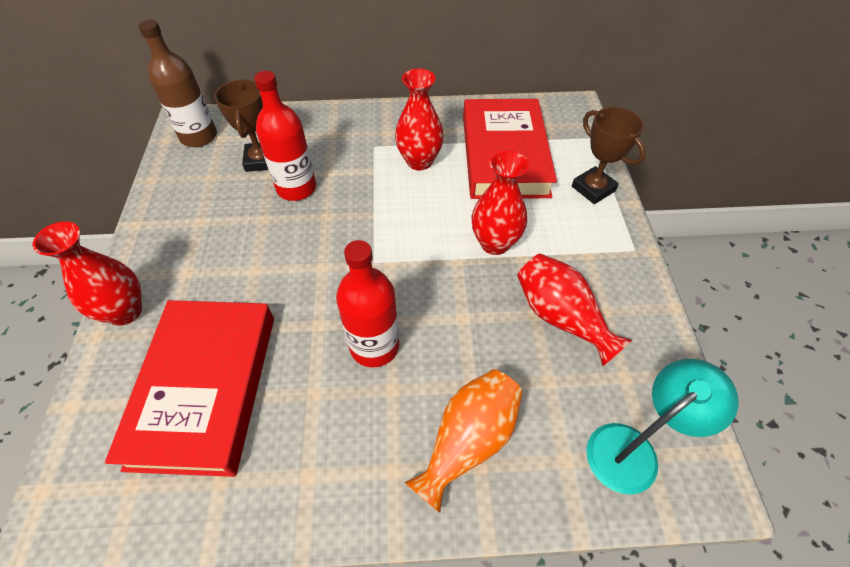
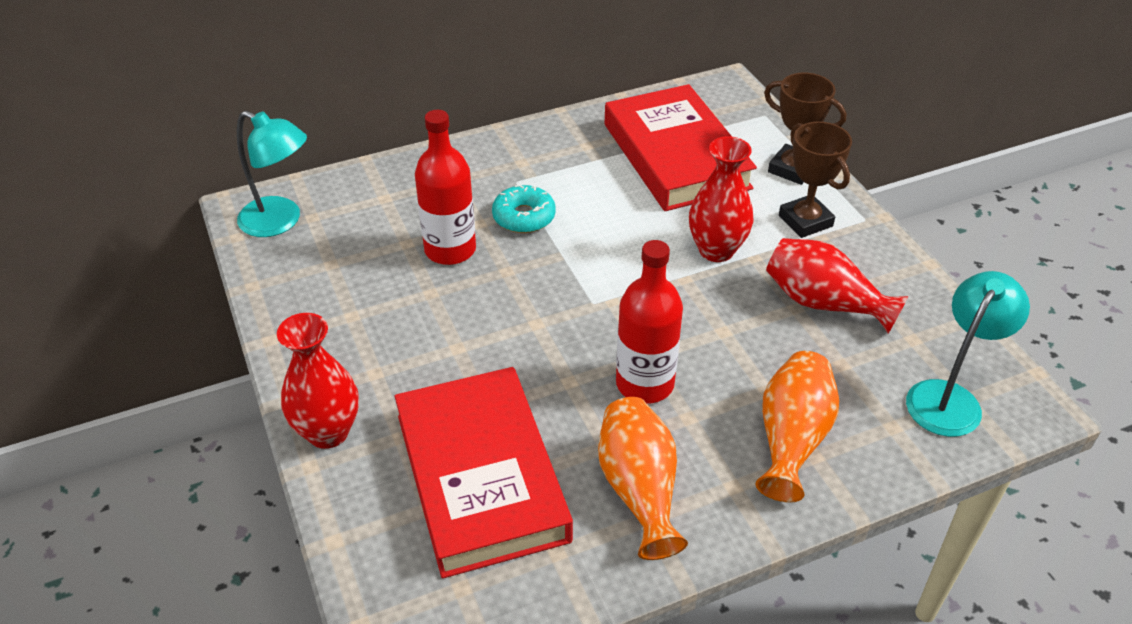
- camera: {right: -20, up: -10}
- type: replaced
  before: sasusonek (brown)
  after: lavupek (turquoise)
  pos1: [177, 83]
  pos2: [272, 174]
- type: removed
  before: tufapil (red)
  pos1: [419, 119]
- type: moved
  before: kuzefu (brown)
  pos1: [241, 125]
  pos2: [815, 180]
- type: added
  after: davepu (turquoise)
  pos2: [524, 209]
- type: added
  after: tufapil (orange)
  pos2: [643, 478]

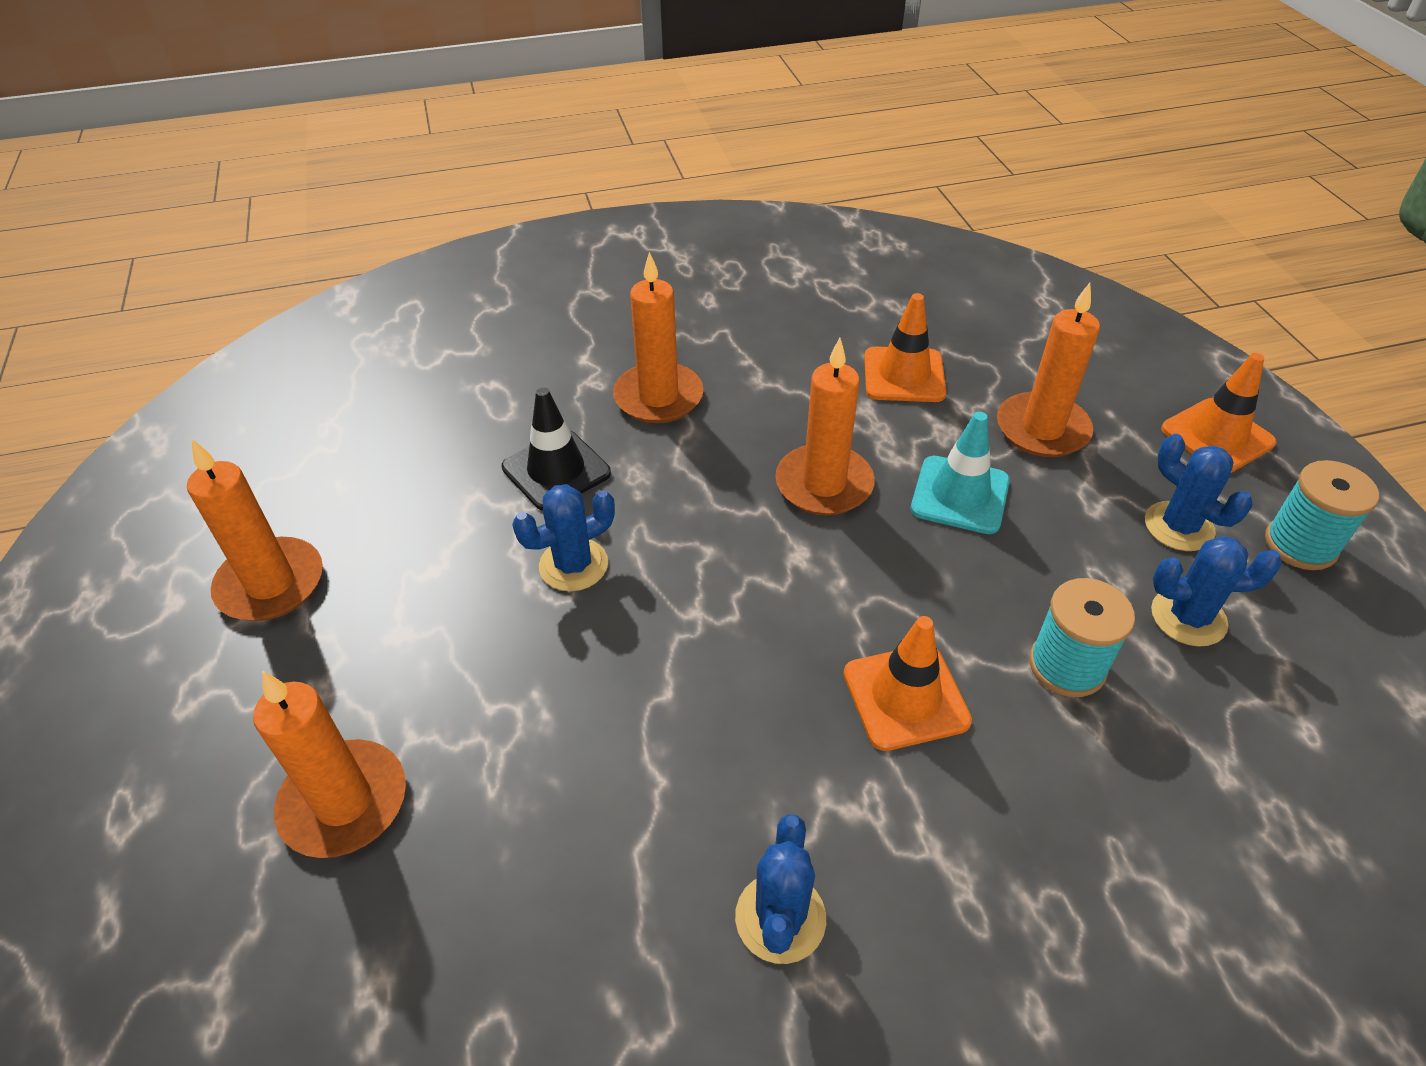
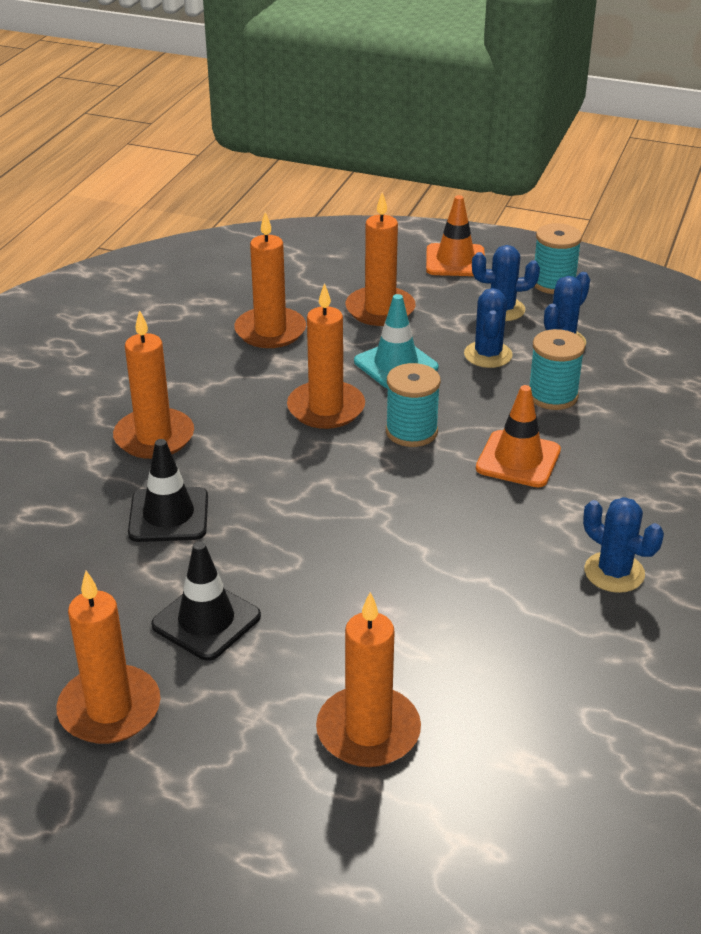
- camera: {right: -55, up: -10}
- type: replaced
  before: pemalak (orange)
  after: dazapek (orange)
  pos1: [905, 347]
  pos2: [270, 280]
- type: moved
  before: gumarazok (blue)
  pos1: [563, 537]
  pos2: [488, 328]
- type: added
  after: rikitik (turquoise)
  pos2: [413, 405]
- type: added
  after: pemalak (black)
  pos2: [206, 601]

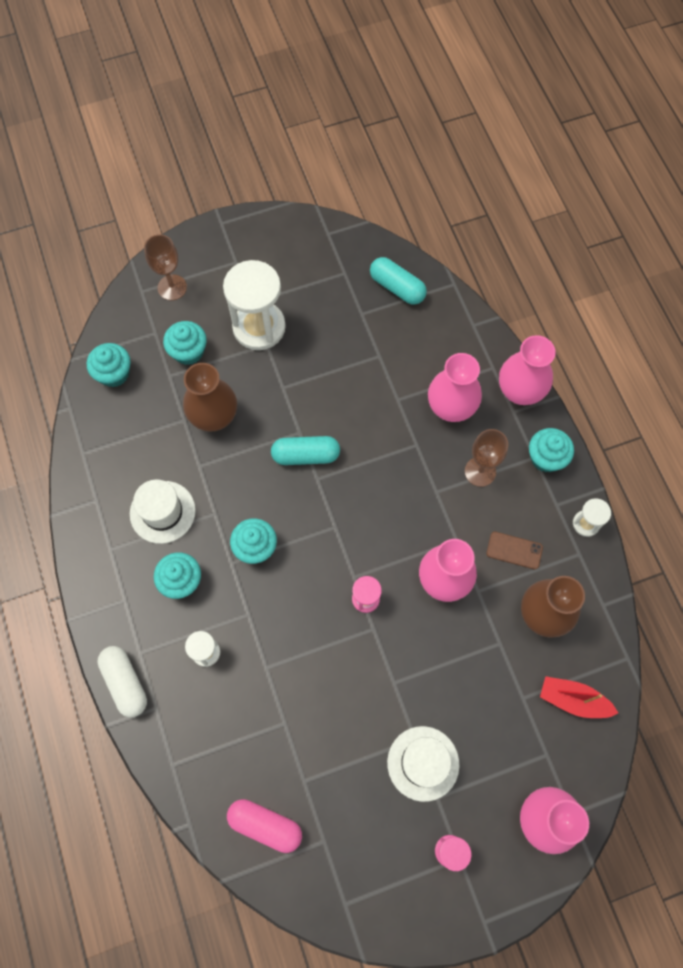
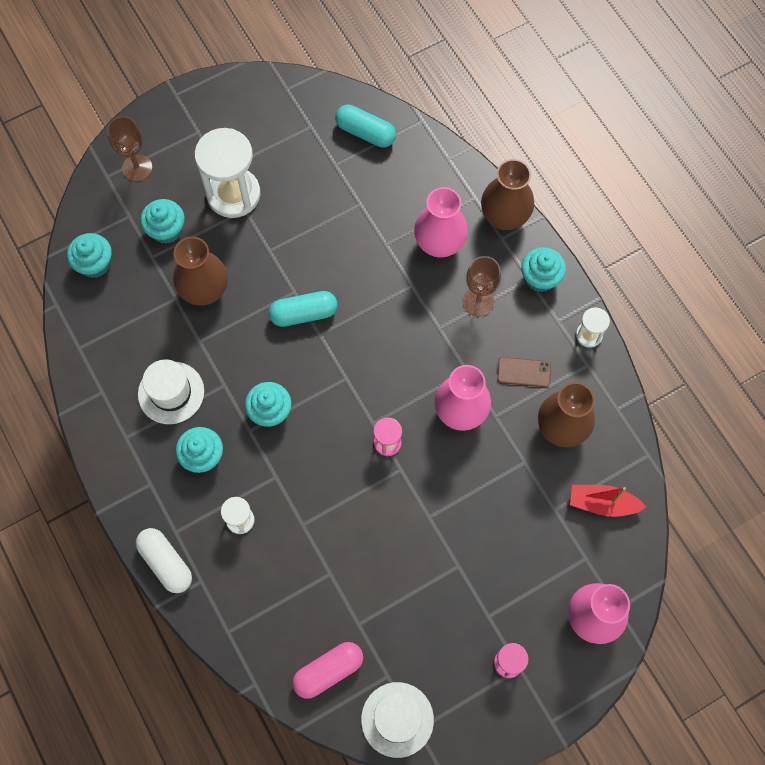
- camera: {right: -10, up: 0}
- type: recoloured
  before: tufapil (pink)
  after: tufapil (brown)
  pos1: [527, 370]
  pos2: [507, 194]
- type: moved
  before: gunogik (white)
  pos1: [423, 764]
  pos2: [397, 720]
- type: turned
  before: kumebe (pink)
  pos1: [264, 826]
  pos2: [328, 670]
  turn: -45

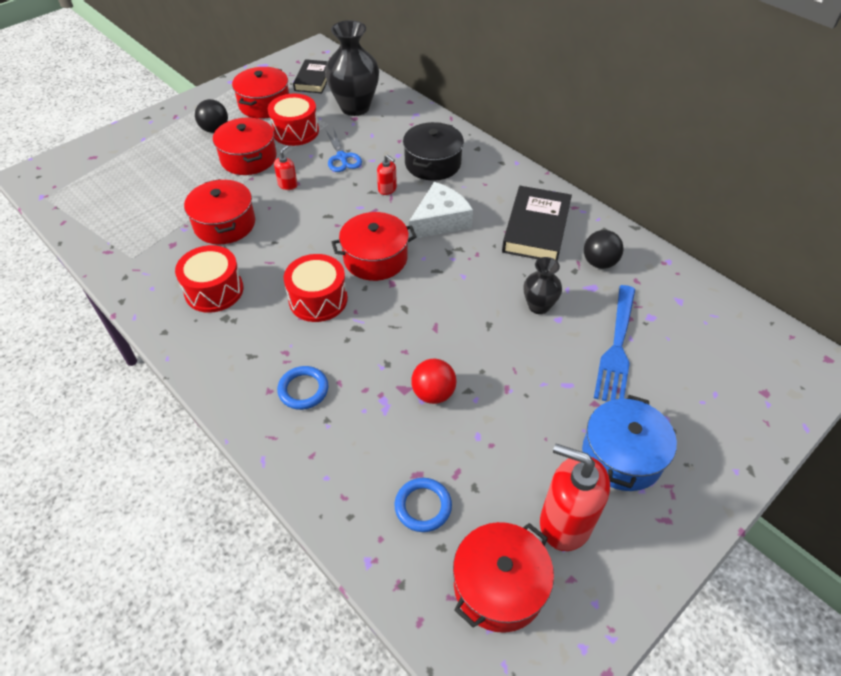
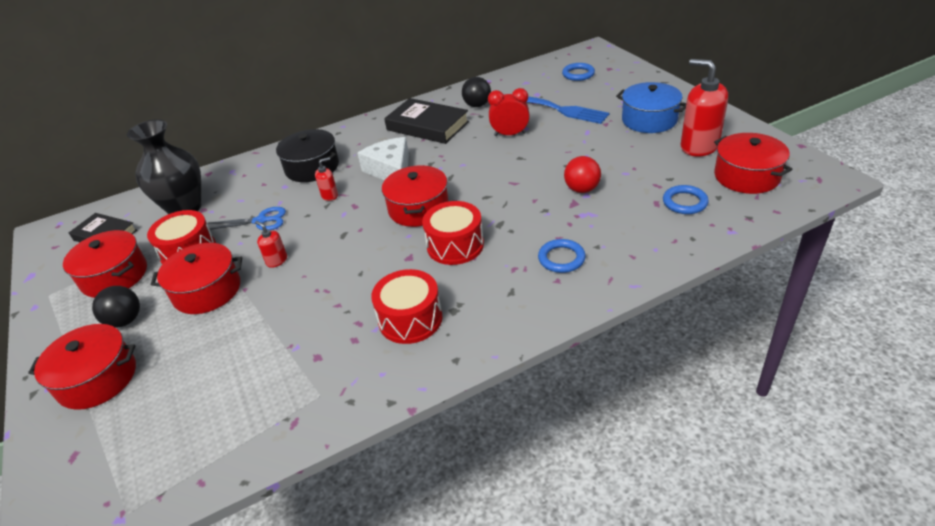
- camera: {right: -70, up: -10}
- type: moved
  before: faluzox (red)
  pos1: [219, 212]
  pos2: [82, 367]
- type: replaced
  before: tufapil (black)
  after: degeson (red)
  pos1: [543, 285]
  pos2: [509, 112]
- type: turned
  before: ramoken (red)
  pos1: [575, 497]
  pos2: [704, 108]
  turn: 90
- type: added
  after: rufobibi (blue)
  pos2: [578, 72]

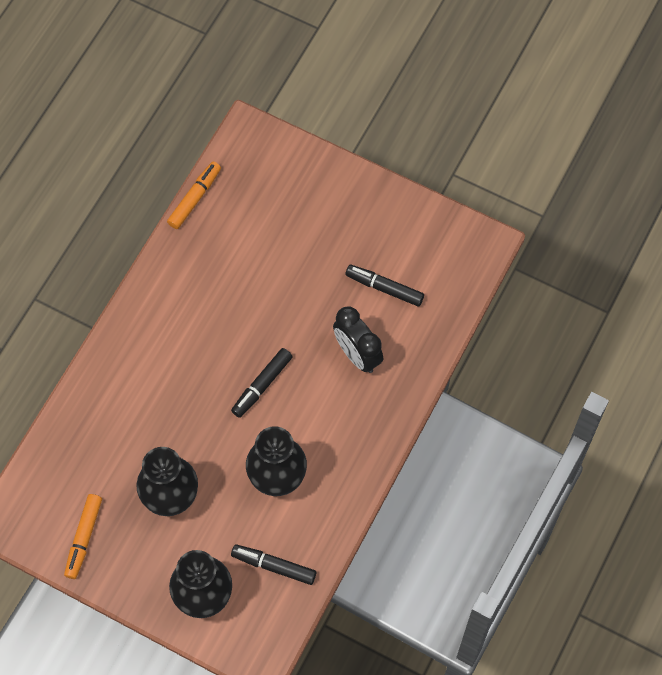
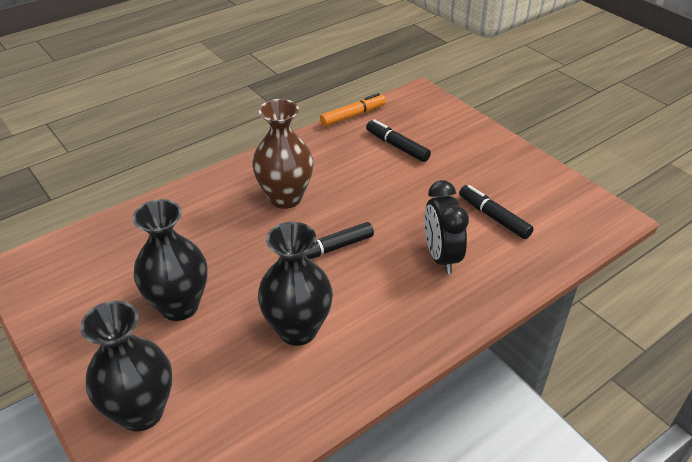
- camera: {right: 25, up: -25}
- type: removed
  before: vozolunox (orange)
  pos1: [83, 536]
- type: moved
  before: vozolunox (black)
  pos1: [273, 564]
  pos2: [398, 140]
- type: added
  after: tufapil (brown)
  pos2: [282, 154]

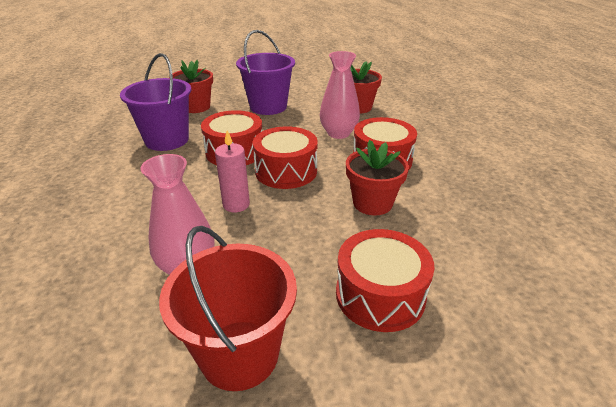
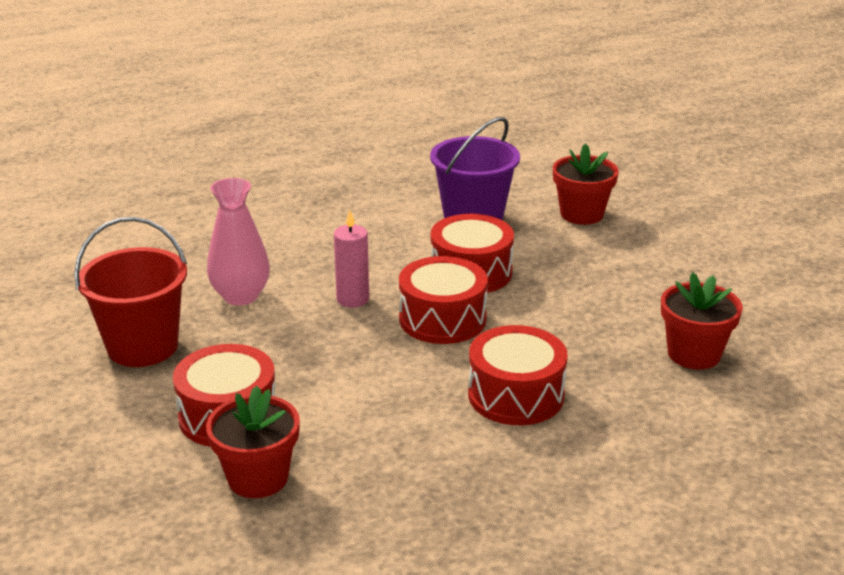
- camera: {right: 75, up: -5}
- type: removed
  before: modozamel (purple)
  pos1: [265, 72]
- type: removed
  before: tufapil (pink)
  pos1: [340, 95]
- type: moved
  before: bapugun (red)
  pos1: [377, 177]
  pos2: [253, 442]

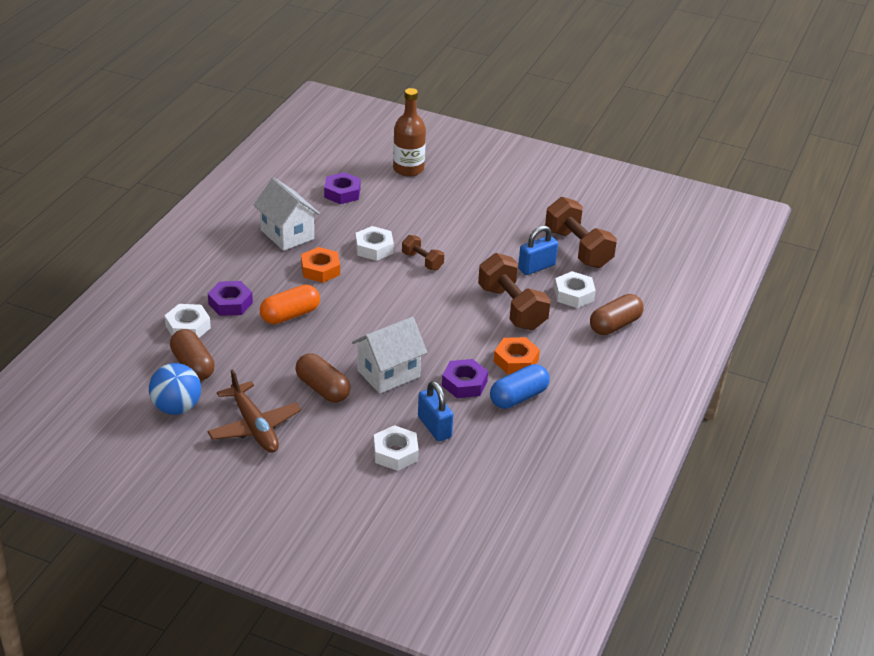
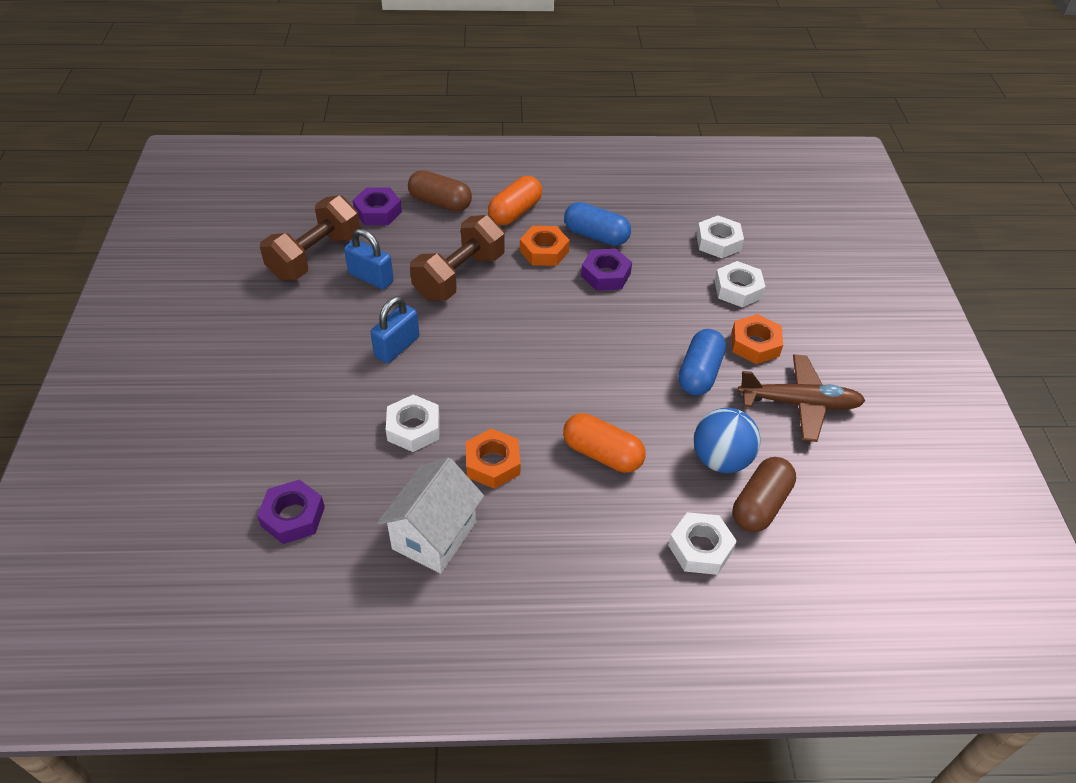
- camera: {right: -115, up: 10}
- type: removed
  before: sasusonek (brown)
  pos1: [409, 132]
- type: removed
  before: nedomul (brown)
  pos1: [423, 252]
- type: moved
  before: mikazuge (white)
  pos1: [575, 289]
  pos2: [720, 237]
- type: moved
  before: mikazuge (purple)
  pos1: [230, 298]
  pos2: [377, 206]
- type: removed
  before: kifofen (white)
  pos1: [389, 355]
- type: recoloured
  before: kumebe (brown)
  after: kumebe (blue)
  pos1: [323, 378]
  pos2: [702, 362]
- type: moved
  before: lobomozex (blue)
  pos1: [175, 389]
  pos2: [727, 440]
- type: turned
  before: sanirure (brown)
  pos1: [254, 411]
  pos2: [801, 398]
  turn: 60
- type: moved
  before: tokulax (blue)
  pos1: [435, 411]
  pos2: [394, 329]
- type: added
  after: kumebe (orange)
  pos2: [515, 200]
- type: added
  after: mikazuge (orange)
  pos2: [757, 339]

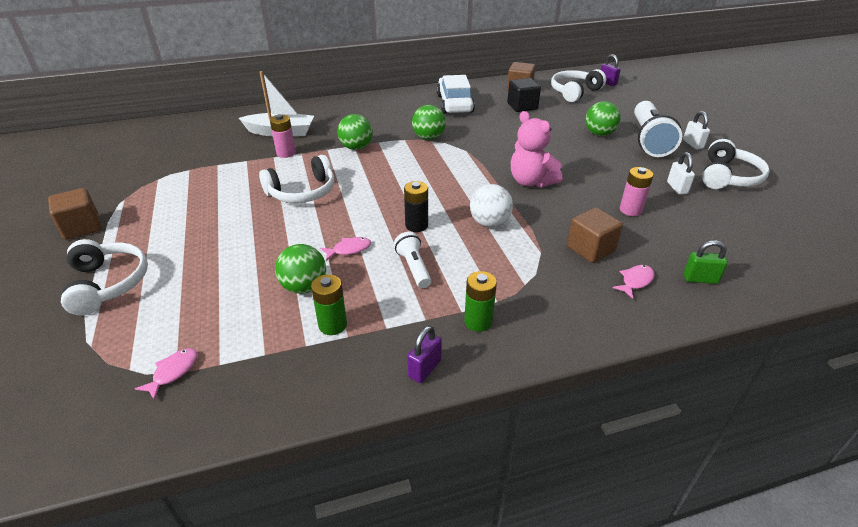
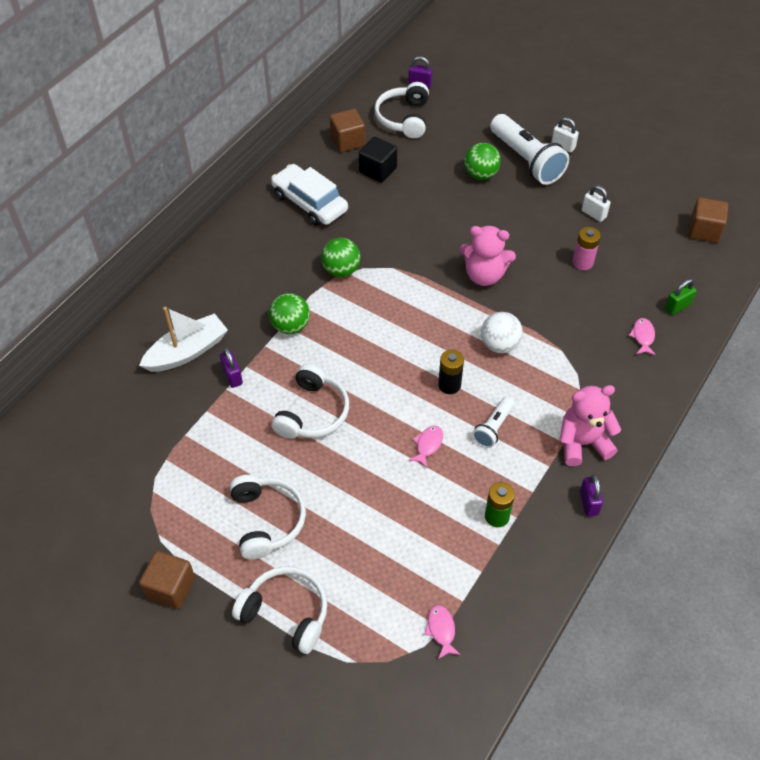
- camera: {right: -40, up: 15}
- type: replaced
  before: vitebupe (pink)
  after: tokulax (purple)
  pos1: [283, 136]
  pos2: [231, 367]
- type: moved
  before: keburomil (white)
  pos1: [736, 164]
  pos2: [268, 517]
- type: moved
  before: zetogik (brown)
  pos1: [595, 235]
  pos2: [708, 220]
- type: turned
  before: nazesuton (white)
  pos1: [412, 259]
  pos2: [493, 422]
  turn: -90
- type: removed
  before: lobomozex (green)
  pos1: [300, 269]
- type: replaced
  before: vitebupe (green)
  after: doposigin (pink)
  pos1: [480, 301]
  pos2: [590, 425]

